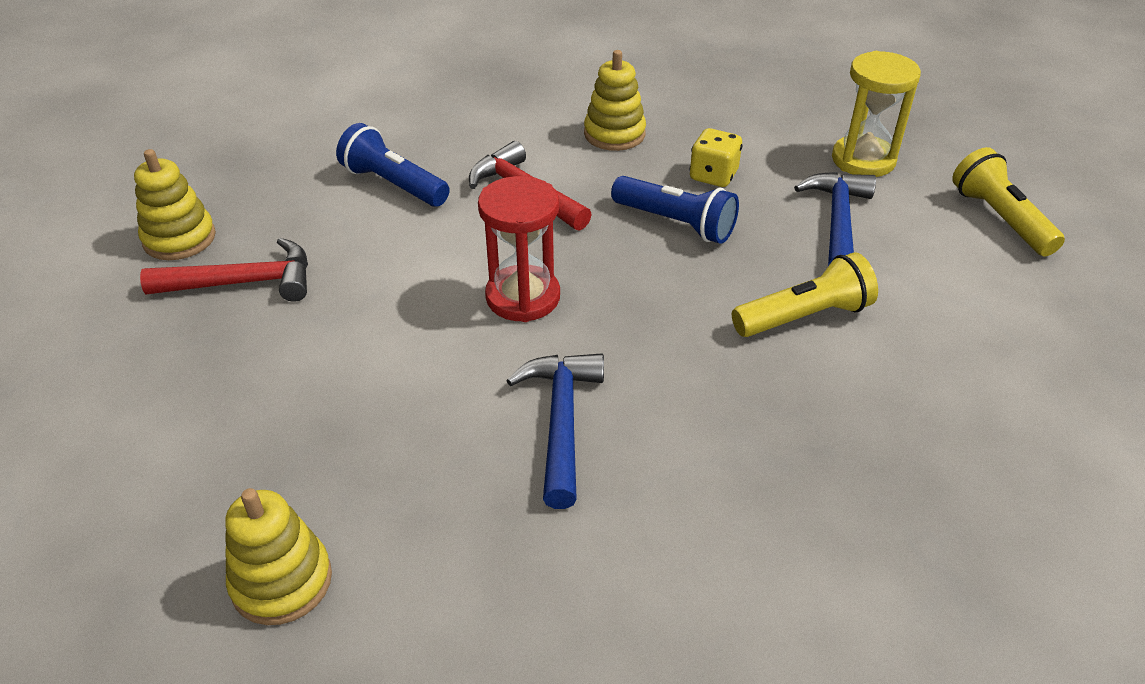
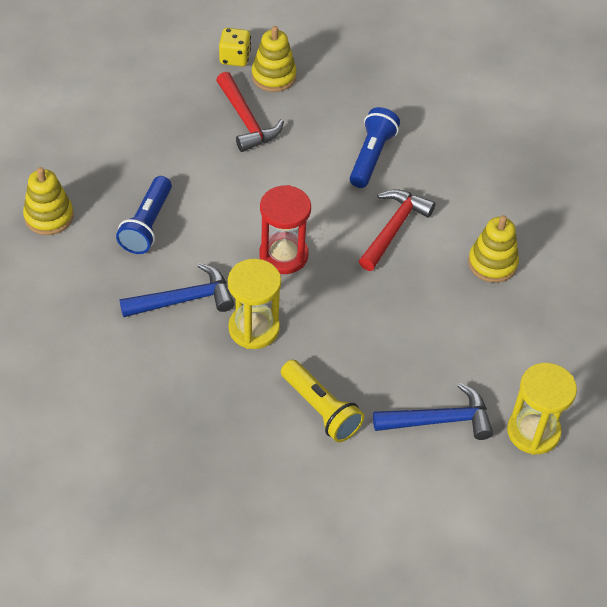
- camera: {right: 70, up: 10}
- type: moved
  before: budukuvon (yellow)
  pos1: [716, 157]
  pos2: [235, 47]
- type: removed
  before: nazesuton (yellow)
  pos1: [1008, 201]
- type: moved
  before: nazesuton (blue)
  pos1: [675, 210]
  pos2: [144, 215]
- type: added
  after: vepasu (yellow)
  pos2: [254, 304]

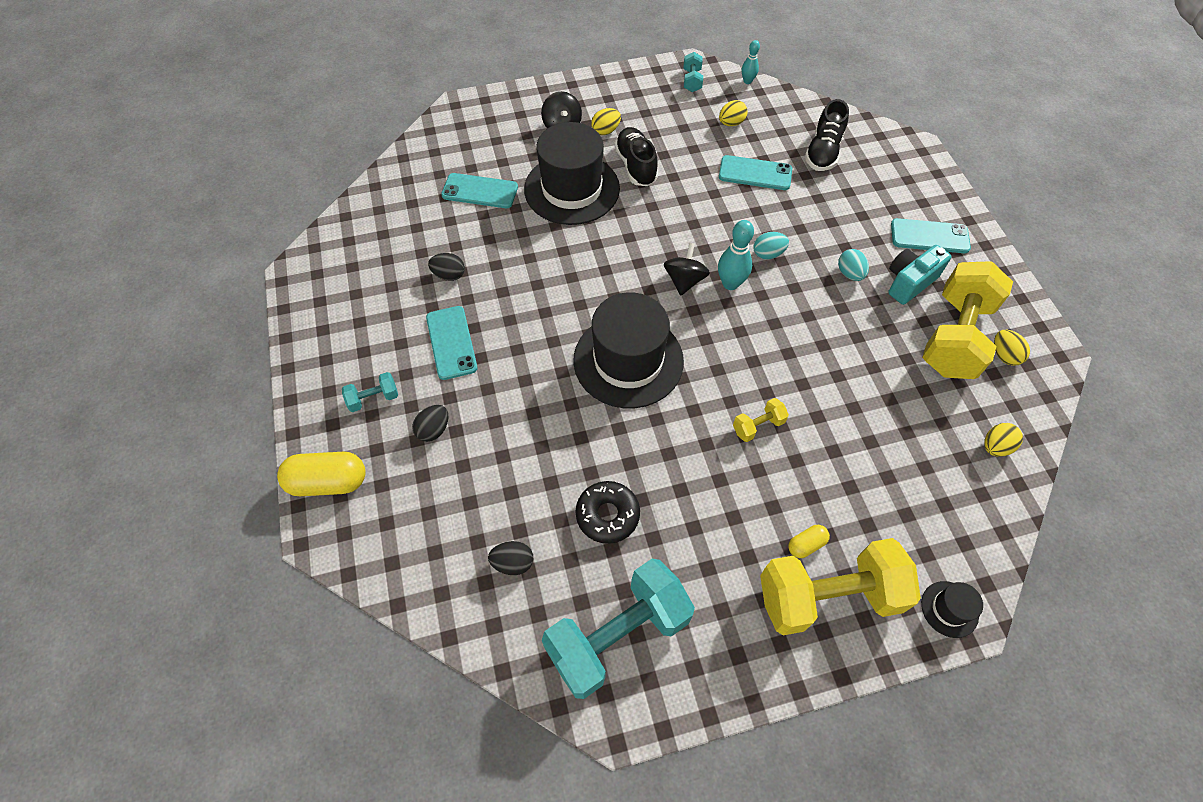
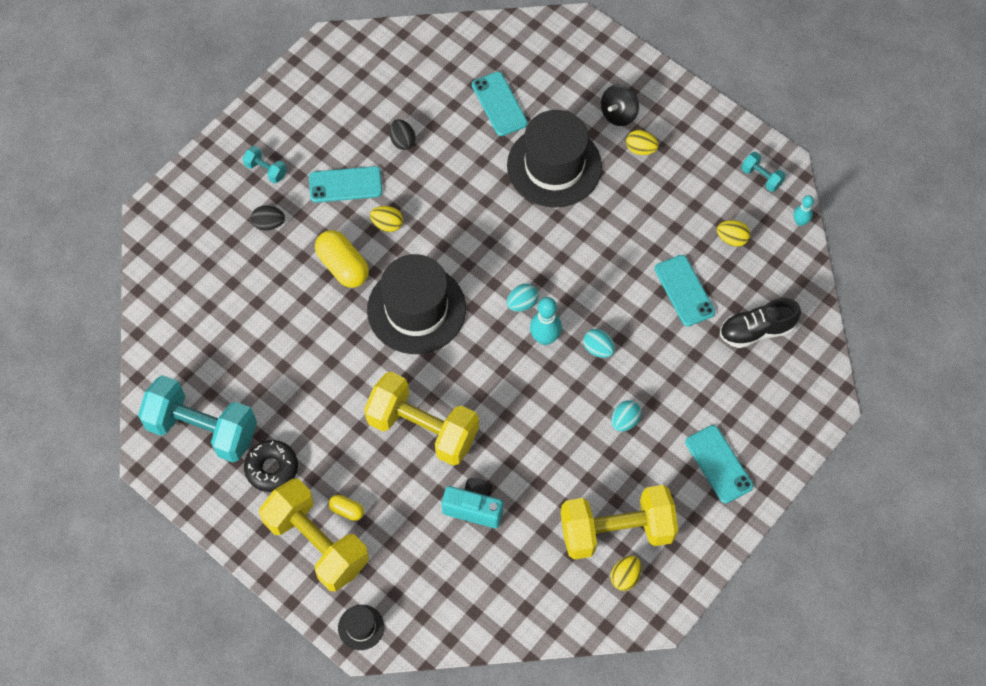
- camera: {right: 55, up: 5}
- type: turned
  before: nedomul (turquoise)
  pos1: [693, 72]
  pos2: [763, 172]
  turn: 75
- type: removed
  before: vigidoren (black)
  pos1: [636, 156]
- type: replaced
  before: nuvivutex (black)
  after: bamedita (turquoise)
  pos1: [687, 269]
  pos2: [523, 298]
- type: moved
  before: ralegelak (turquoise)
  pos1: [920, 275]
  pos2: [472, 503]
- type: turned
  before: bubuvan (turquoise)
  pos1: [452, 343]
  pos2: [345, 184]
  turn: 45
- type: resized
  before: nedomul (yellow)
  pos1: [761, 420]
  pos2: [421, 419]
  scale: 2.37
- type: moved
  before: bamedita (yellow)
  pos1: [1003, 440]
  pos2: [386, 219]
- type: moved
  before: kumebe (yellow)
  pos1: [321, 474]
  pos2: [342, 259]
- type: moved
  before: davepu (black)
  pos1: [608, 512]
  pos2: [271, 466]
- type: removed
  before: bamedita (black)
  pos1: [510, 558]

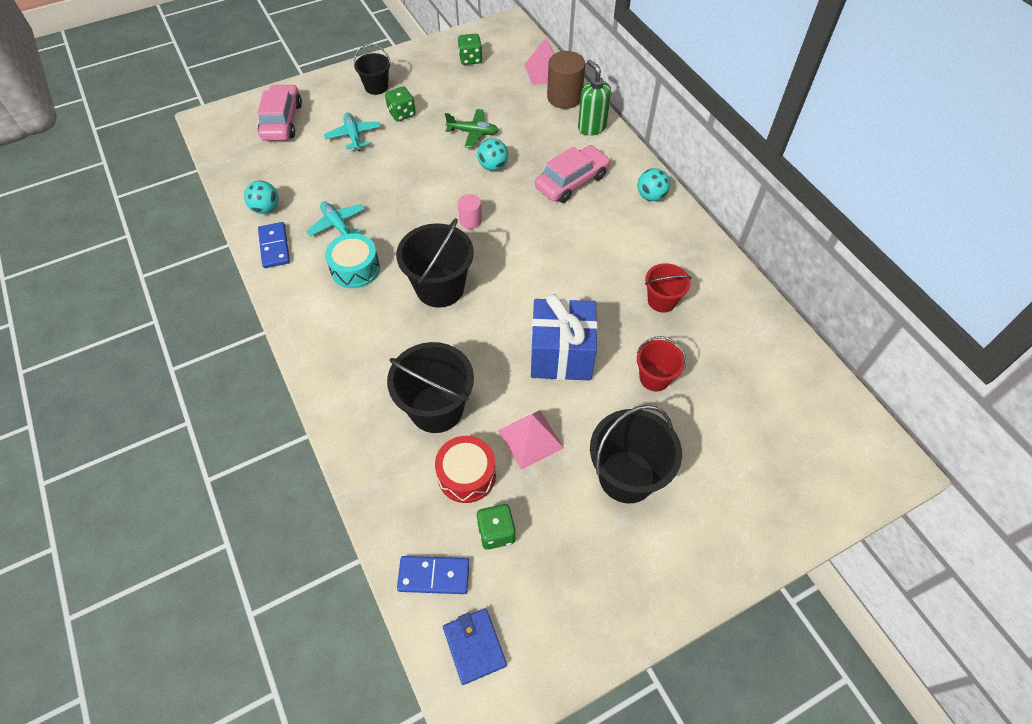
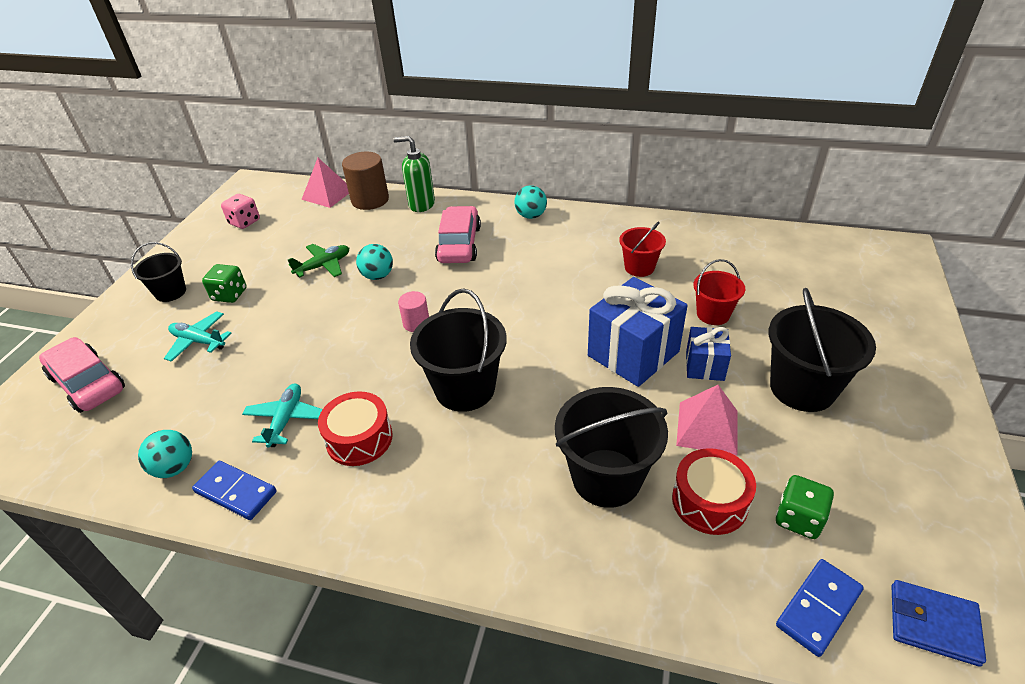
- camera: {right: -45, up: -15}
- type: recoloured
  before: budukuvon (green)
  after: budukuvon (pink)
  pos1: [470, 49]
  pos2: [240, 211]
- type: turned
  before: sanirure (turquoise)
  pos1: [335, 219]
  pos2: [282, 416]
  turn: 90
- type: recoloured
  before: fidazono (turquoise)
  after: fidazono (red)
  pos1: [352, 260]
  pos2: [355, 428]
- type: added
  after: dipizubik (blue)
  pos2: [708, 354]

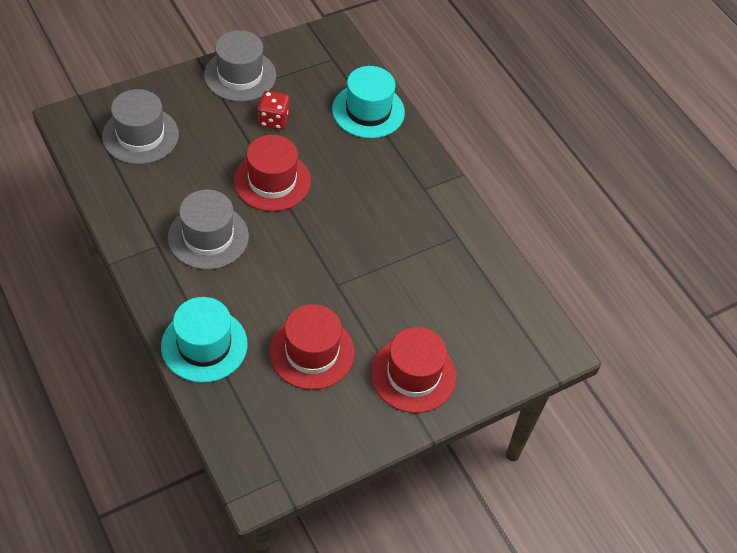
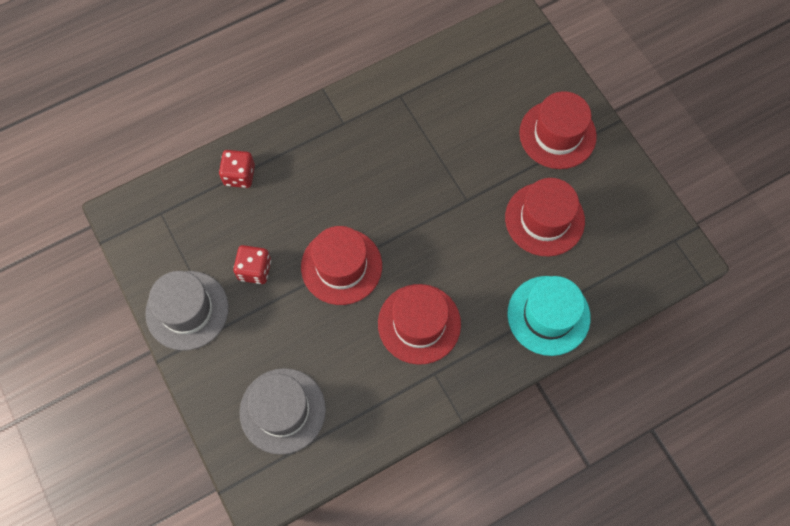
- camera: {right: -85, up: 15}
- type: replaced
  before: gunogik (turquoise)
  after: budukuvon (red)
  pos1: [368, 102]
  pos2: [237, 169]
- type: recoloured
  before: gunogik (grey)
  after: gunogik (red)
  pos1: [208, 230]
  pos2: [419, 324]

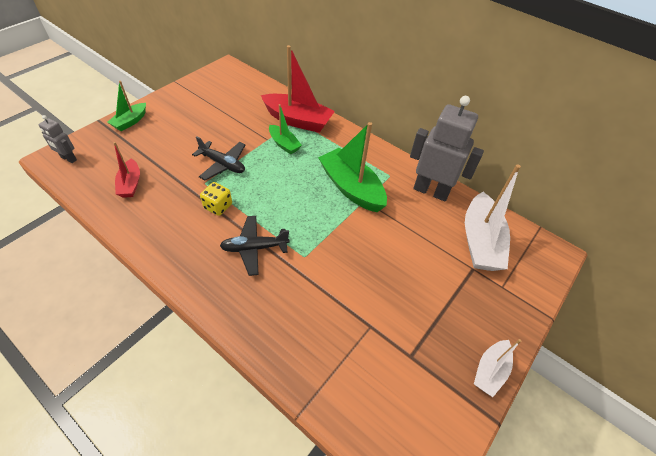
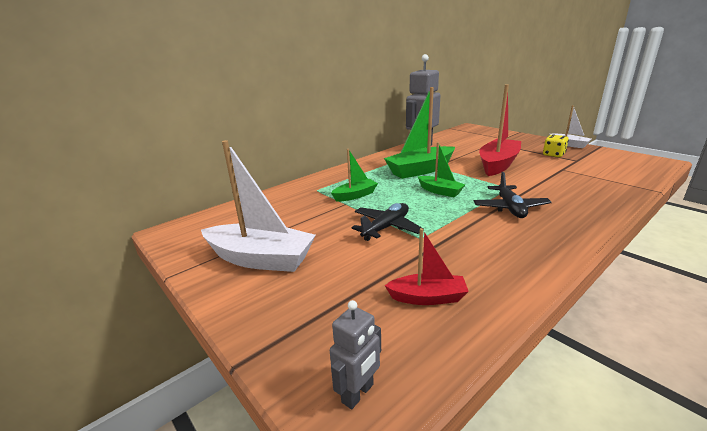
- camera: {right: -75, up: -25}
- type: moved
  before: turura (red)
  pos1: [298, 89]
  pos2: [500, 130]
- type: moved
  before: turura (green)
  pos1: [126, 106]
  pos2: [442, 169]
- type: moved
  before: turura (white)
  pos1: [493, 217]
  pos2: [258, 206]
- type: moved
  before: budukuvon (yellow)
  pos1: [216, 199]
  pos2: [556, 145]

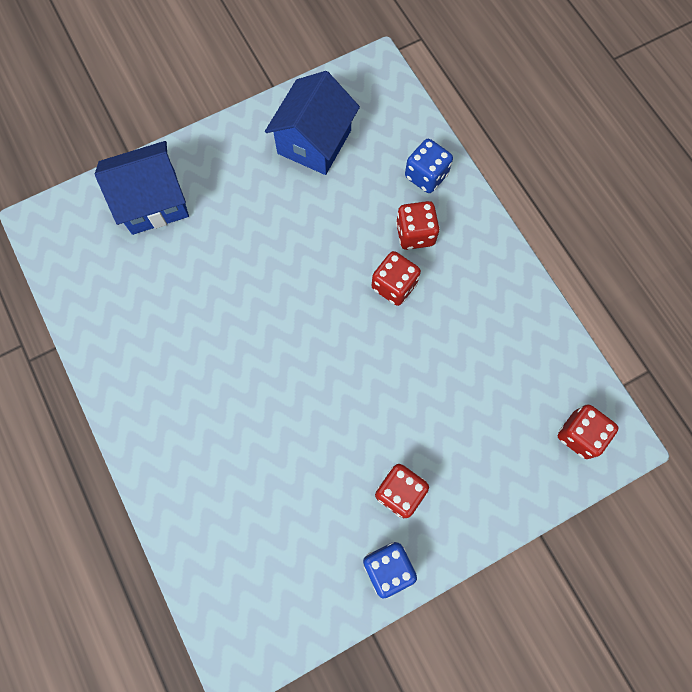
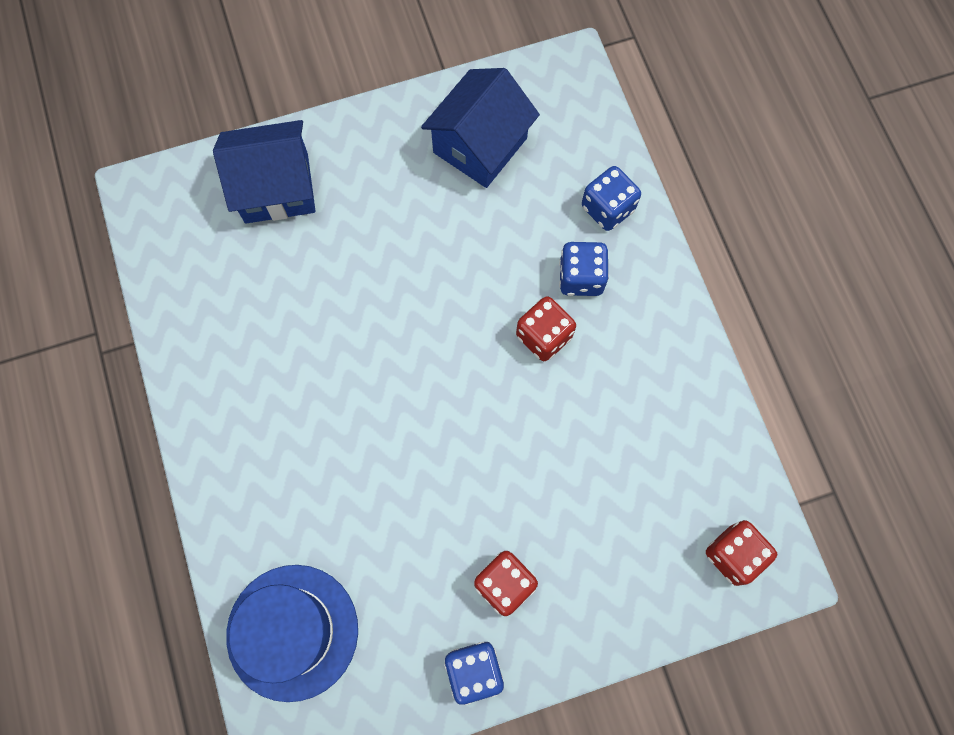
- camera: {right: 10, up: 0}
- type: recoloured
  before: budukuvon (red)
  after: budukuvon (blue)
  pos1: [418, 225]
  pos2: [584, 269]
- type: added
  after: gunogik (blue)
  pos2: [292, 633]

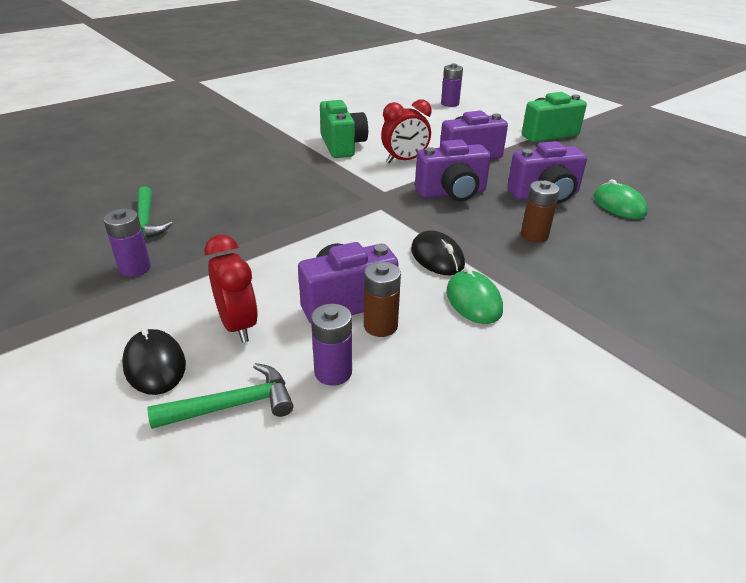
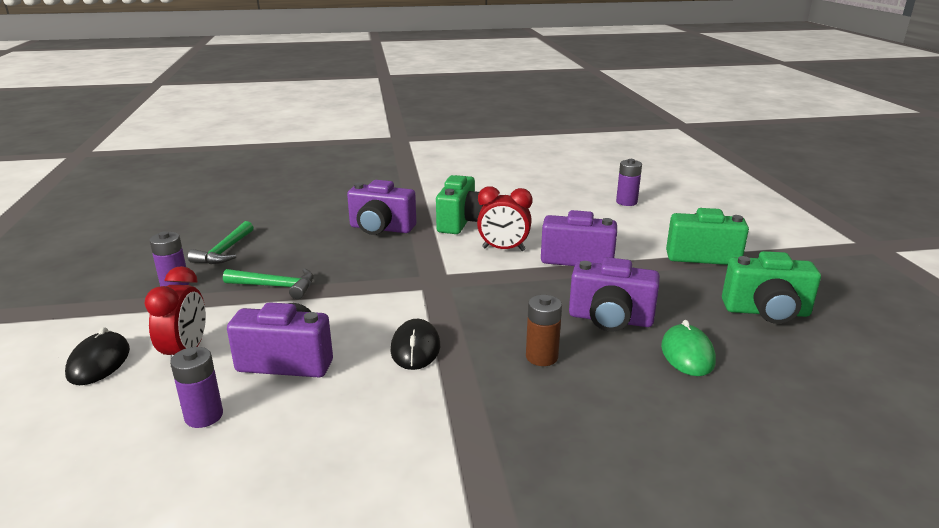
- camera: {right: 30, up: -10}
- type: moved
  before: ralegelak (purple)
  pos1: [453, 170]
  pos2: [381, 207]
- type: removed
  before: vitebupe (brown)
  pos1: [382, 299]
- type: removed
  before: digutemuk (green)
  pos1: [474, 295]
- type: moved
  before: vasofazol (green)
  pos1: [220, 396]
  pos2: [268, 284]
- type: added
  after: ralegelak (green)
  pos2: [771, 287]

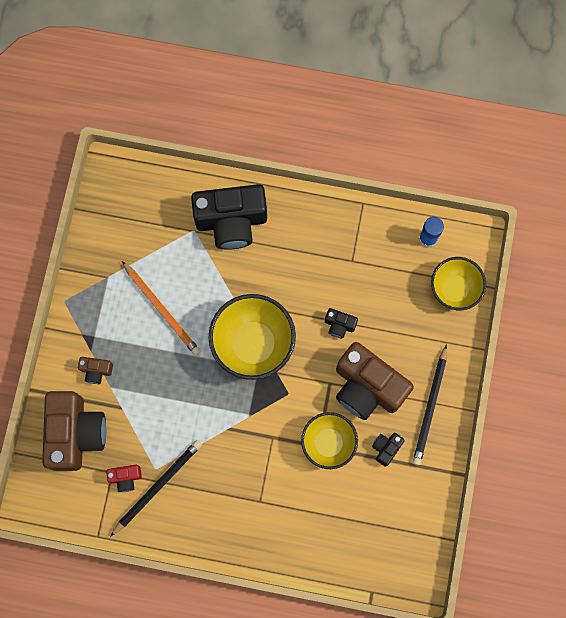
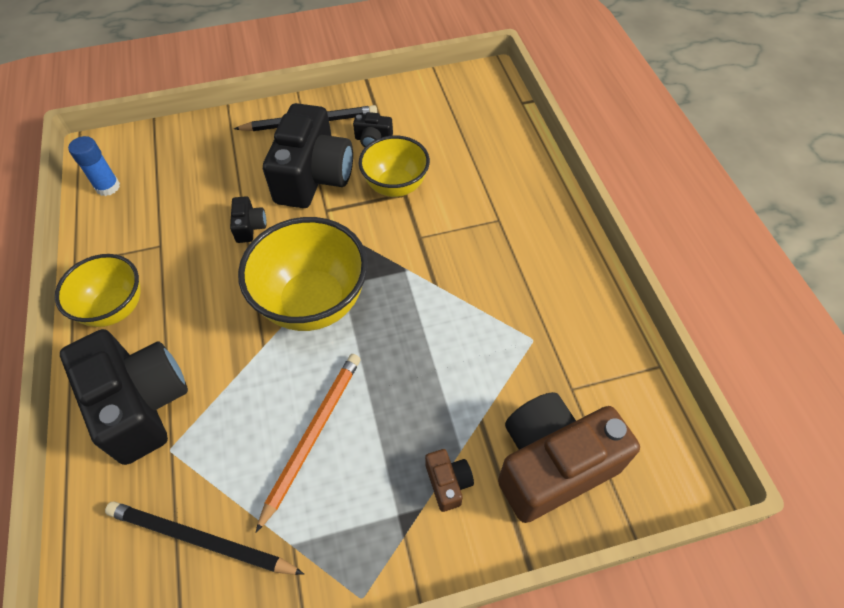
- camera: {right: -115, up: -20}
- type: moved
  before: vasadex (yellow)
  pos1: [458, 283]
  pos2: [98, 290]
- type: recoloured
  before: ralegelak (brown)
  after: ralegelak (black)
  pos1: [375, 381]
  pos2: [308, 155]
- type: moved
  before: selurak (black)
  pos1: [156, 488]
  pos2: [204, 538]
- type: removed
  before: ralegelak (red)
  pos1: [124, 478]

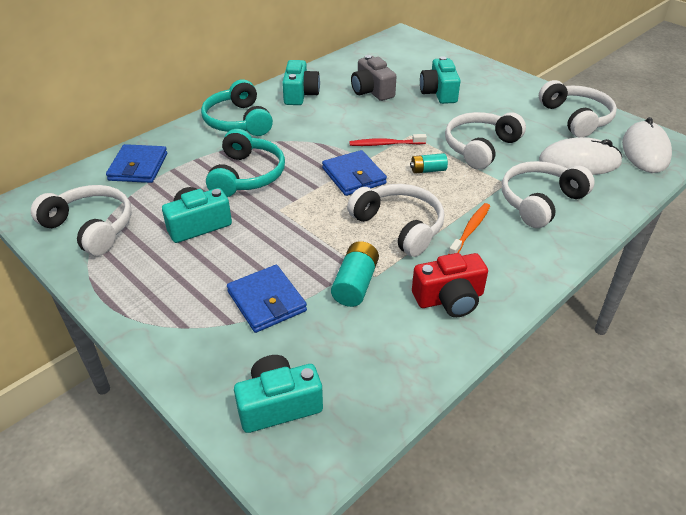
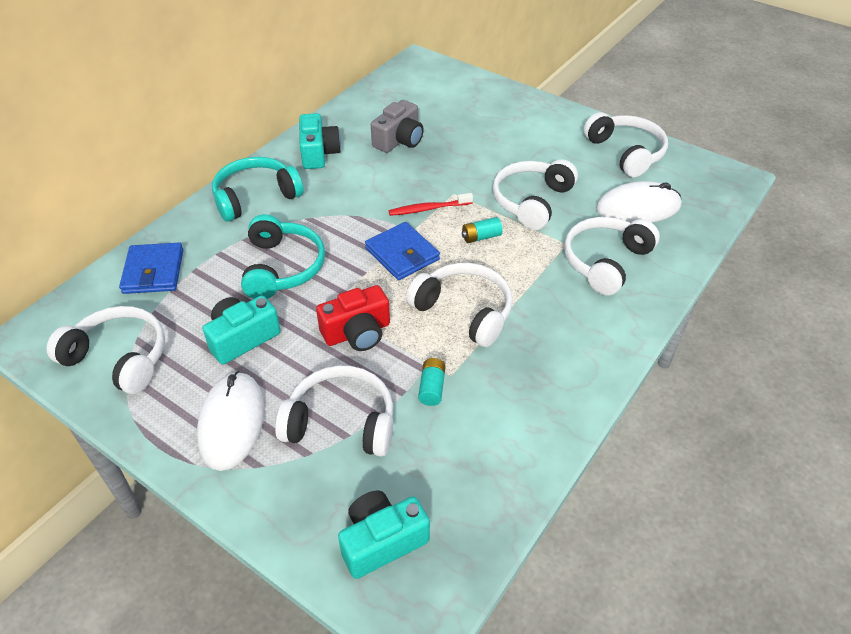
- camera: {right: -10, up: 5}
- type: turned
  before: ralegelak (grey)
  pos1: [374, 78]
  pos2: [397, 126]
  turn: -105
- type: removed
  before: ralegelak (turquoise)
  pos1: [440, 80]
- type: turned
  before: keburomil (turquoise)
  pos1: [237, 107]
  pos2: [258, 189]
  turn: 90
- type: moved
  before: digutemuk (white)
  pos1: [647, 145]
  pos2: [231, 421]
- type: removed
  before: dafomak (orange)
  pos1: [469, 229]
- type: resized
  before: vitebupe (turquoise)
  pos1: [355, 274]
  pos2: [431, 382]
  scale: 0.65
- type: moved
  before: ralegelak (red)
  pos1: [450, 285]
  pos2: [353, 318]
- type: replaced
  before: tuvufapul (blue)
  after: keburomil (white)
  pos1: [267, 299]
  pos2: [334, 411]

